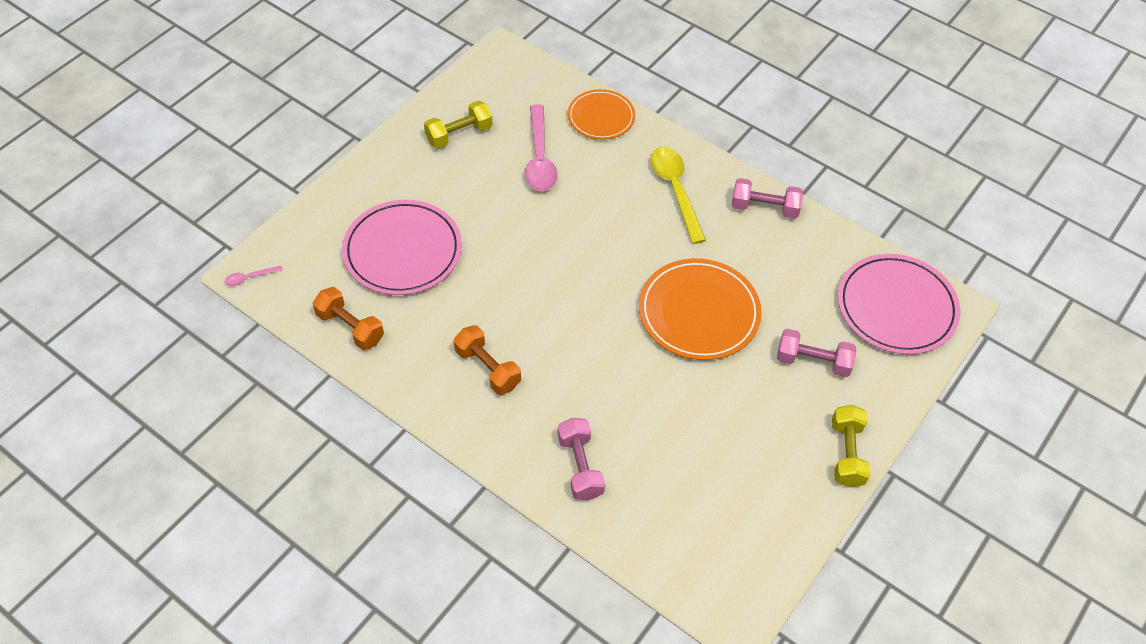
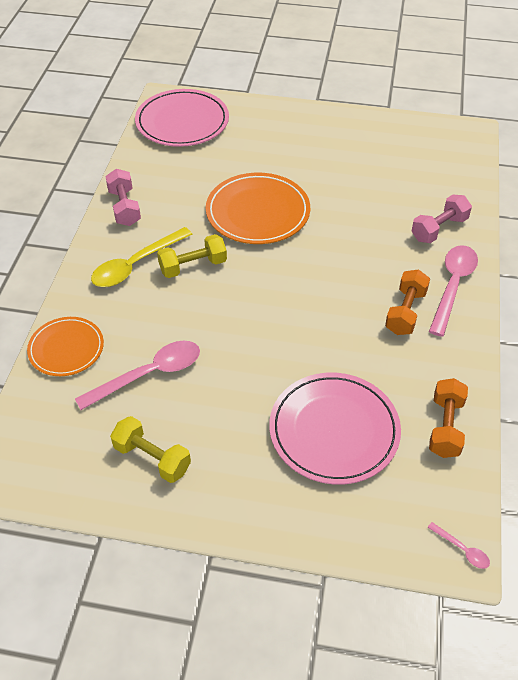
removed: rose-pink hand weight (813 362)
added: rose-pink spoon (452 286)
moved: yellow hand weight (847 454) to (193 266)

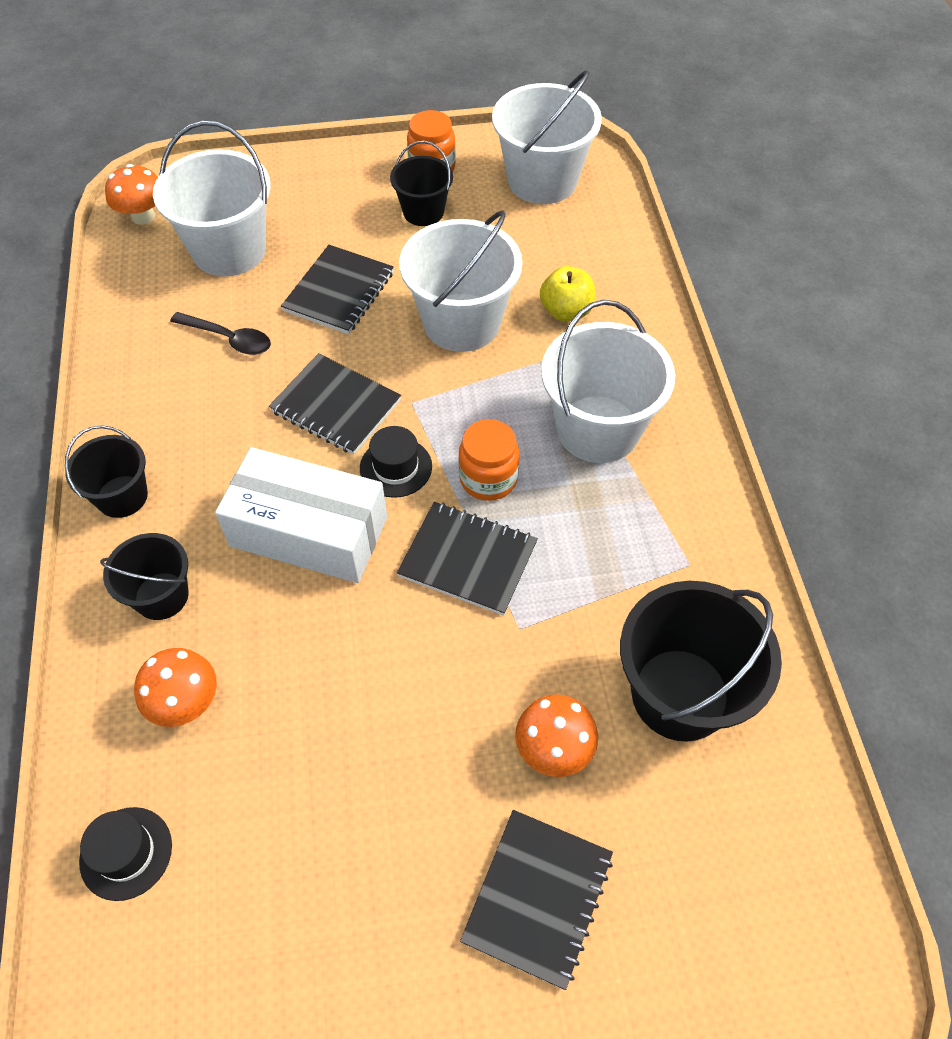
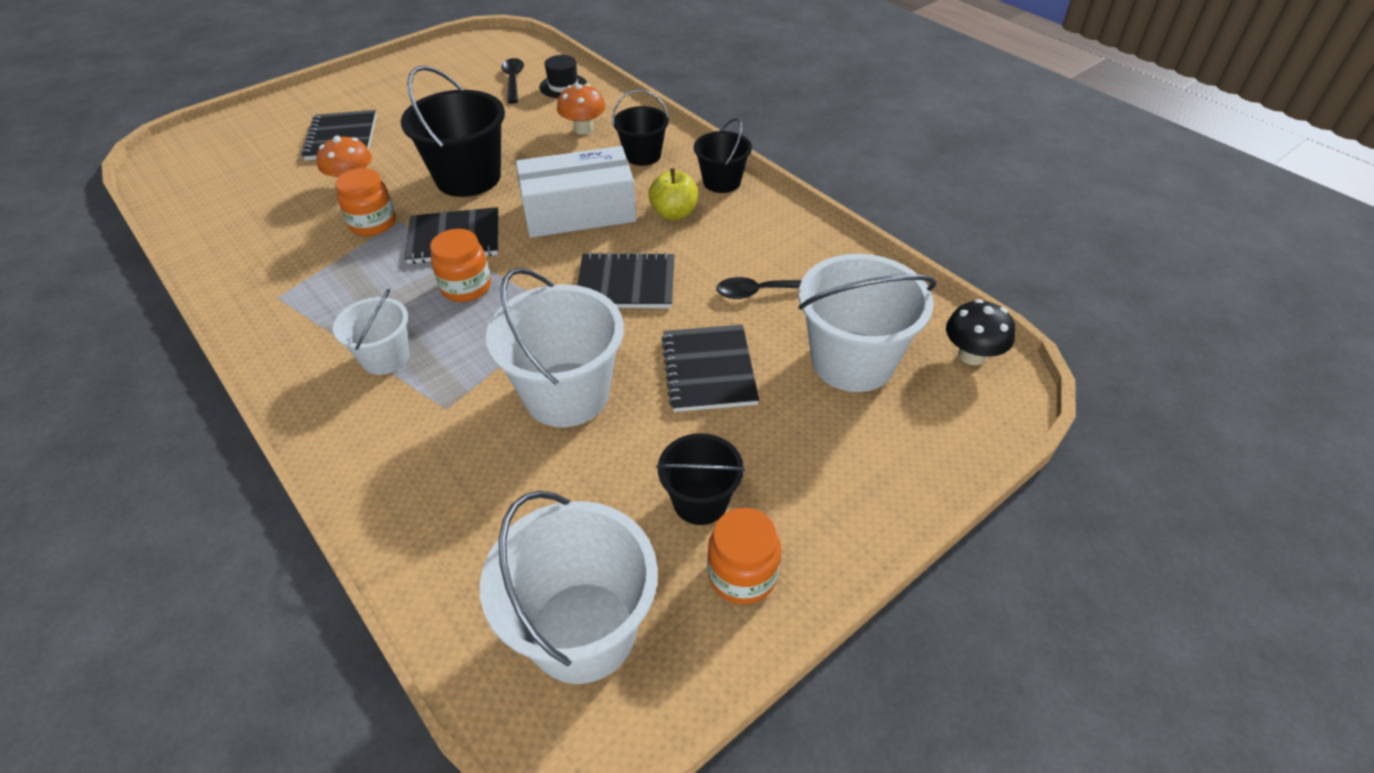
removed: ebony top hat (396 467)
added: orange-coloured jar (373 223); ebony spoon (513 81)
moved: yellow apple fruit (566 311) to (674 213); ebony pail (680 694) to (468 178)
recoloured: orange-coloured toadstool (143 216) to ebony toadstool (972 355)
resized: white pail (598 429) = (385 357) x0.58

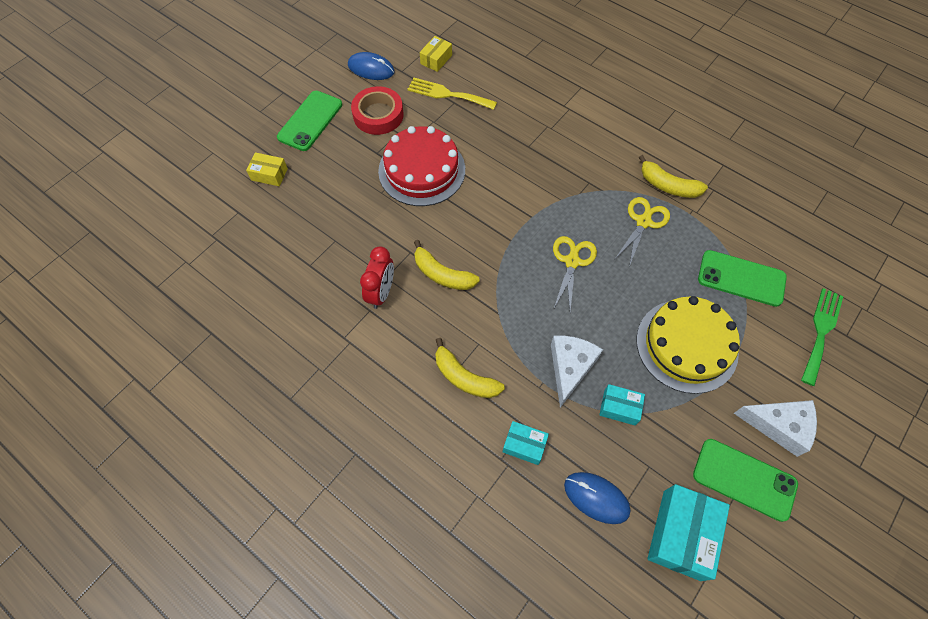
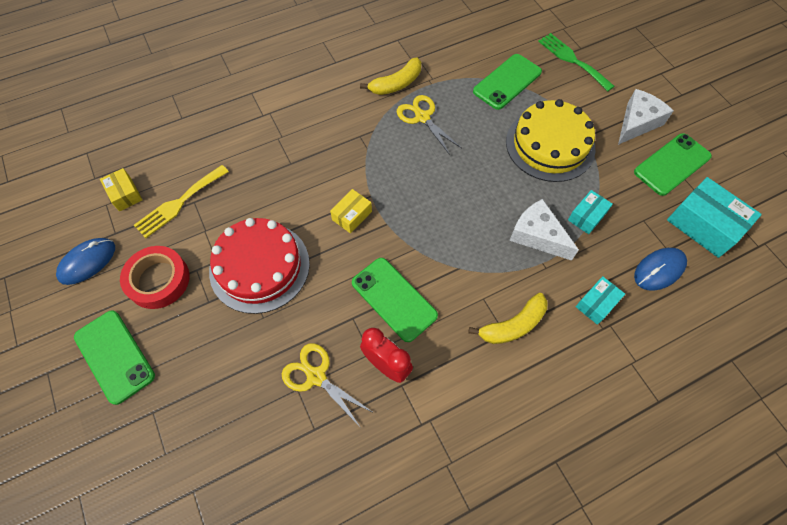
moved: yellow parcel (269 174) to (352 215); yellow shears (572 261) to (316 376)
replaced: yellow banana fruit (442 274) to leaf-green mobile phone (394 299)

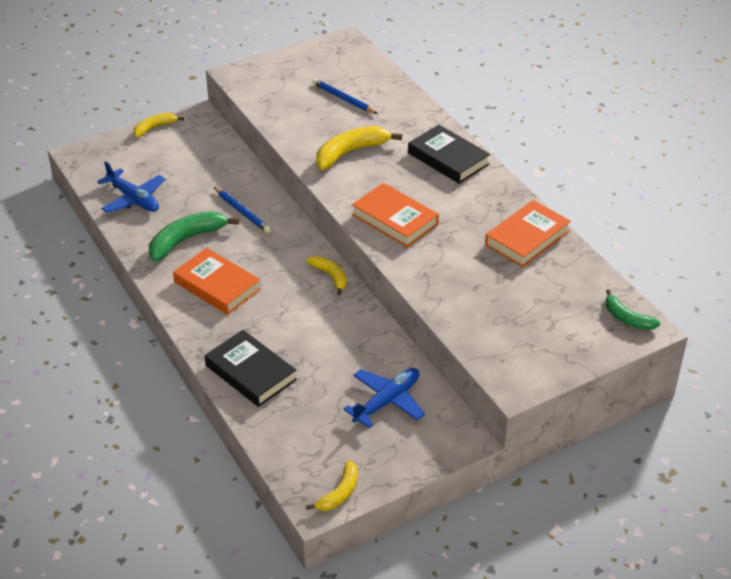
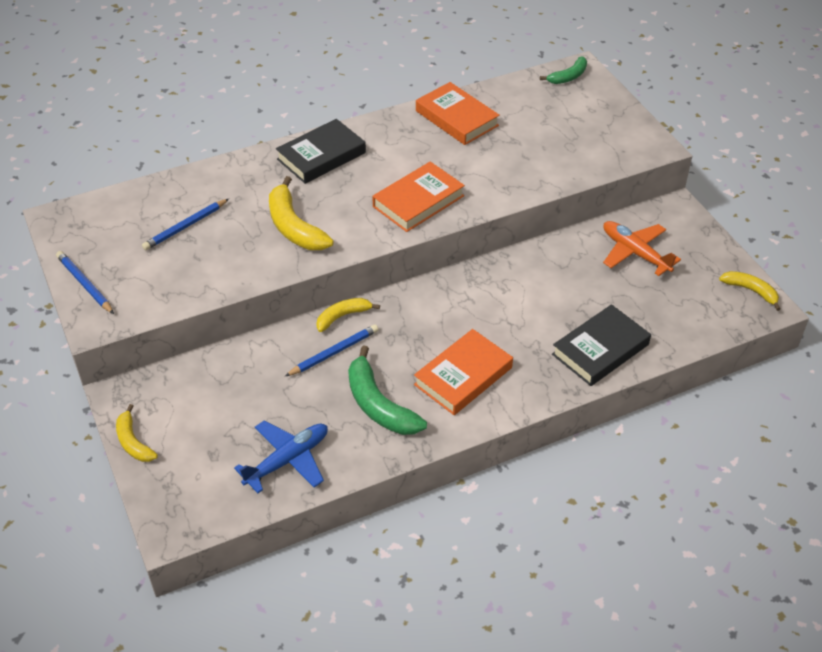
added: royal blue pencil (84 284)
moved: yellow banana fruit (330 276) to (342 316)
recoloured: royal blue plane (387 401) to orange-coloured plane (635 253)

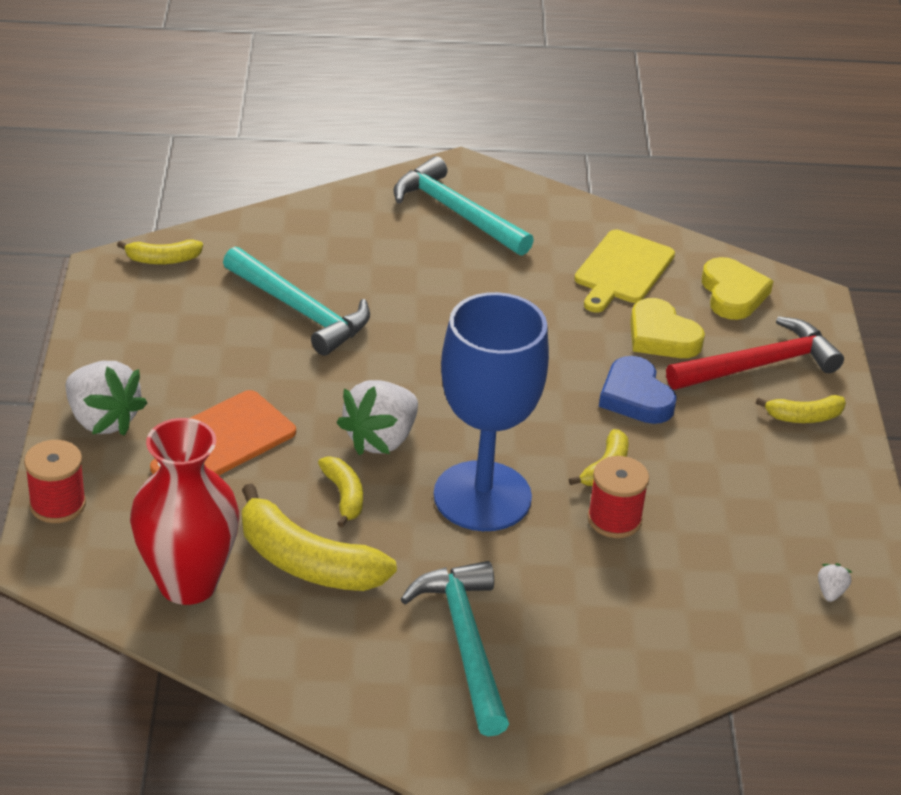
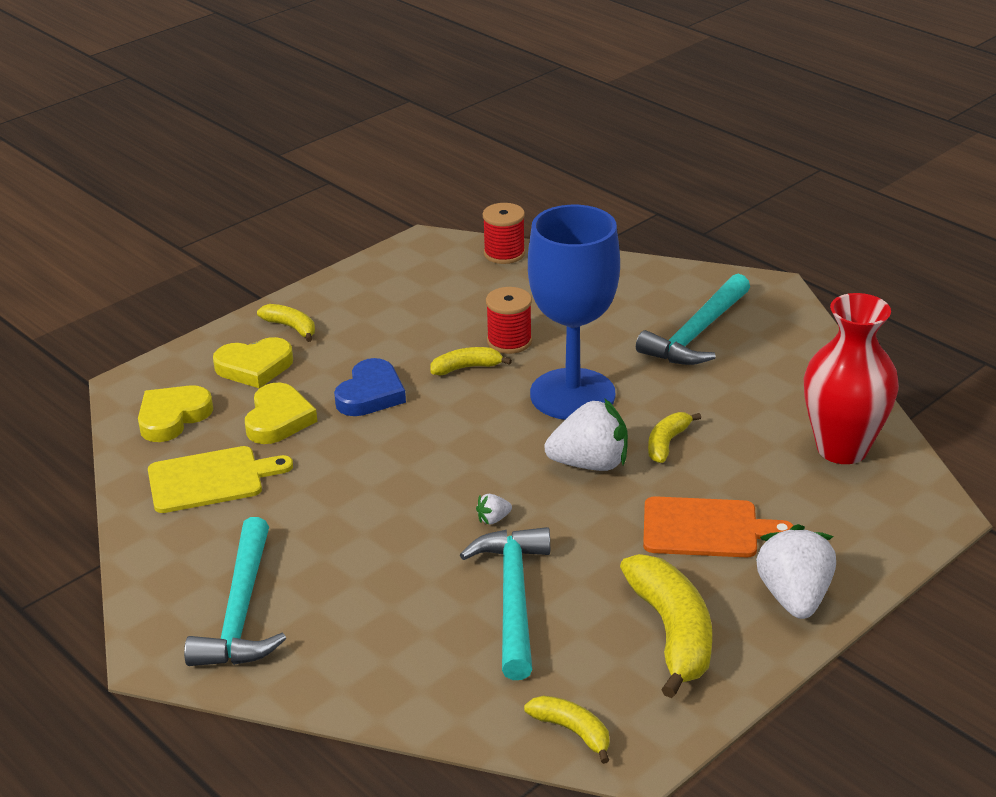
moved: crimson spool (57 504) to (504 253); yellow banana fruit (307 562) to (672 633); white strawberry (830 592) to (493 519)
replaced: crimson claw hammer (759 365) to yellow love heart (254 367)

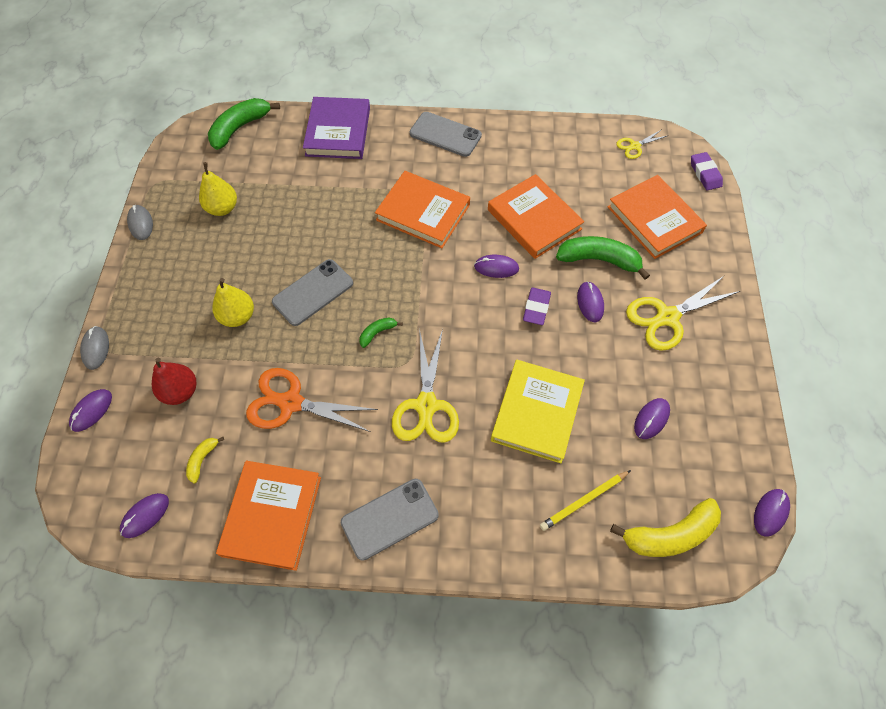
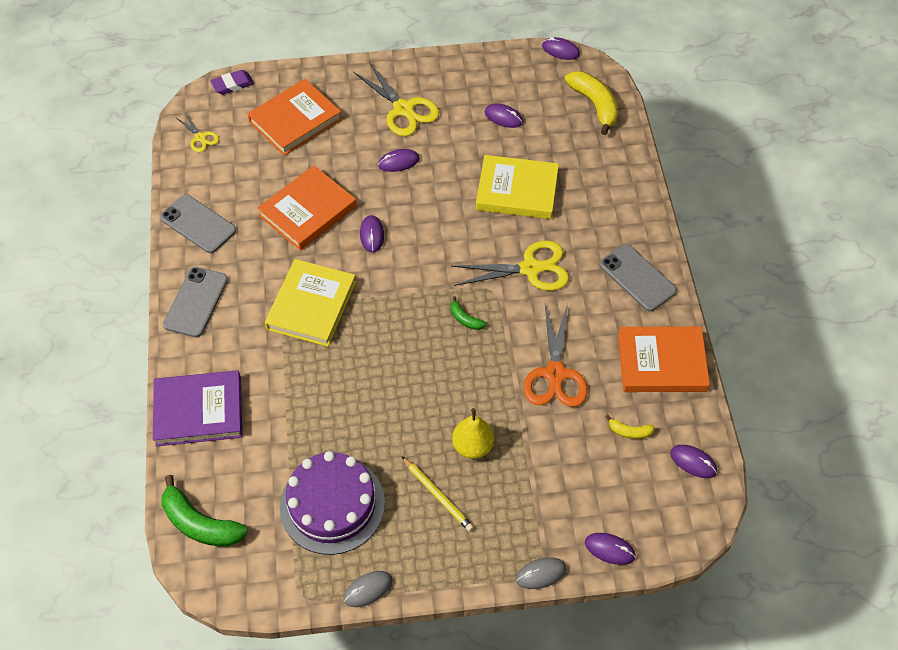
removed: crimson toy pear (180 391); royal purple gum eraser (536 308); leaf-green banana fruit (599 260)
moved: ash-grey mobile phone (313 292) to (198 224); yellow pencil (584 501) to (437 495)
replaced: yellow toy pear (222 208) to royal purple gateau (332 504)
recoloured: orange-coloured book (423 212) to yellow book (311 305)

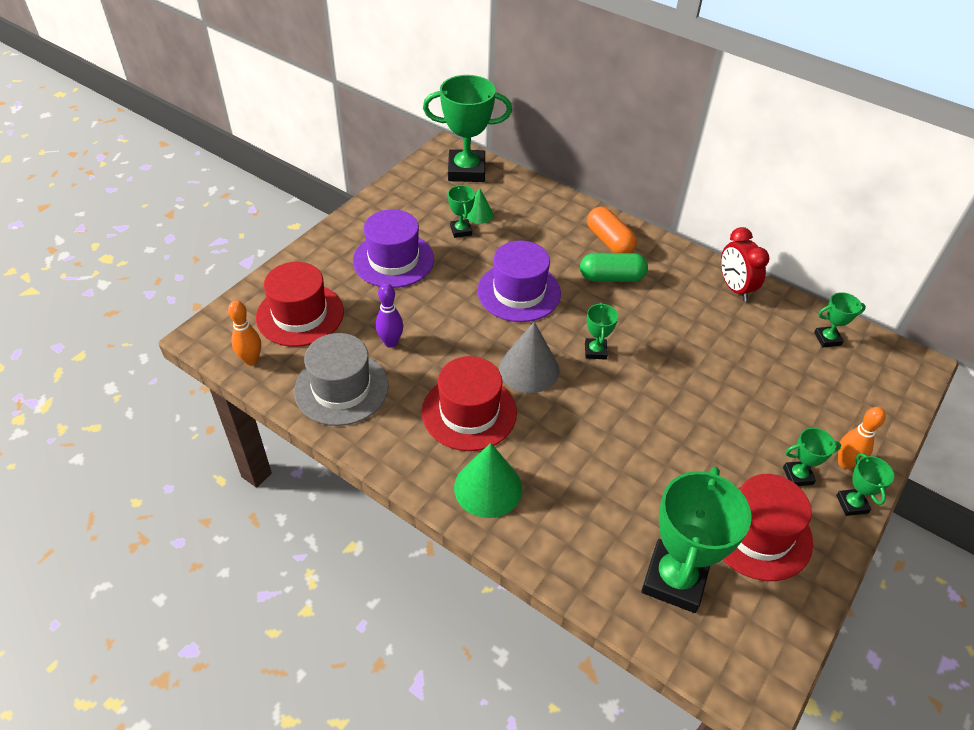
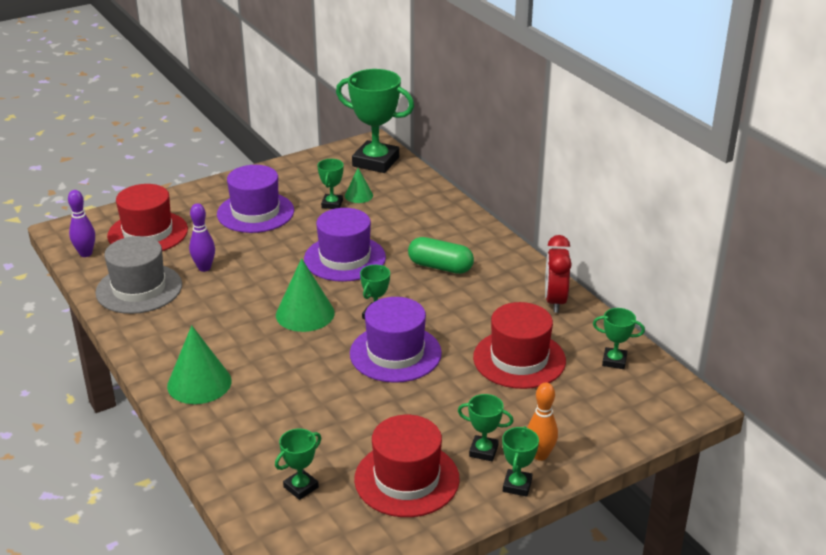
removed: orange-coloured pill (609 241)
added: royal purple top hat (395 353)
moved: crimson top hat (469 412) to (519 359)
recoloured: orange-coloured bowling pin (251 360) to royal purple bowling pin (86 253); ash-grey cone shape (529 369) to leaf-green cone shape (305 314)
resized: leaf-green prize cup (674 579) = (301 487) x0.47

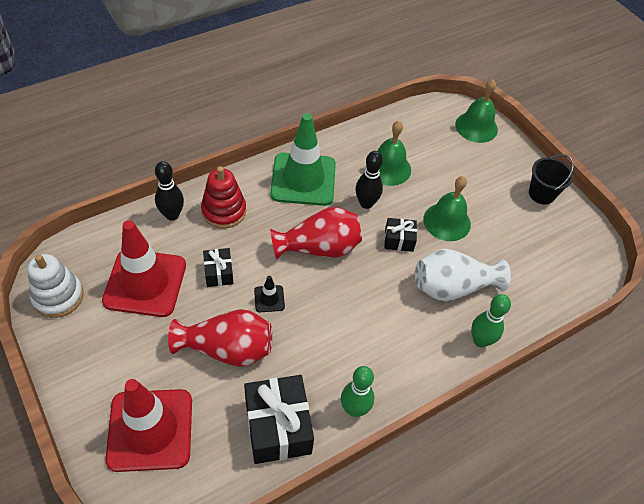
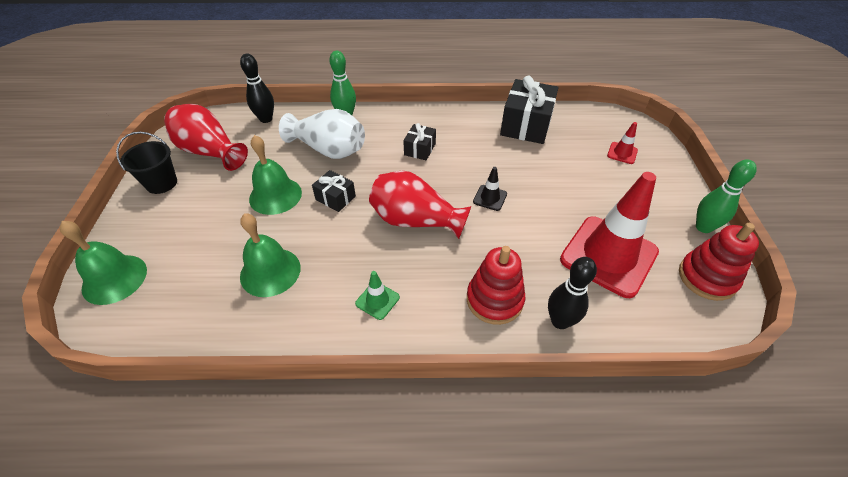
moved: crimson flower vase (227 349) to (210 152); ebony present (218 273) to (420 149); leaf-green bowling pin (354 409) to (703 227); ebony bowling pin (366 203) to (266 119)
recoloured: white stacking rings (58 296) to crimson stacking rings (707 277)
resized: crimson safety cone (150 430) = (622 153) x0.41; leaf-green safety cone (303 179) = (377 300) x0.41

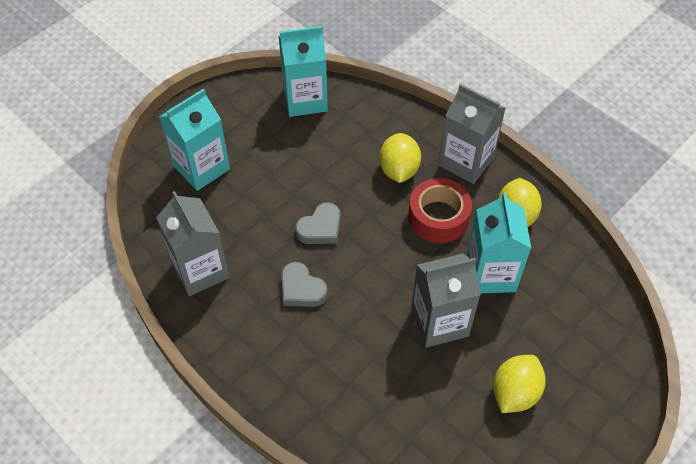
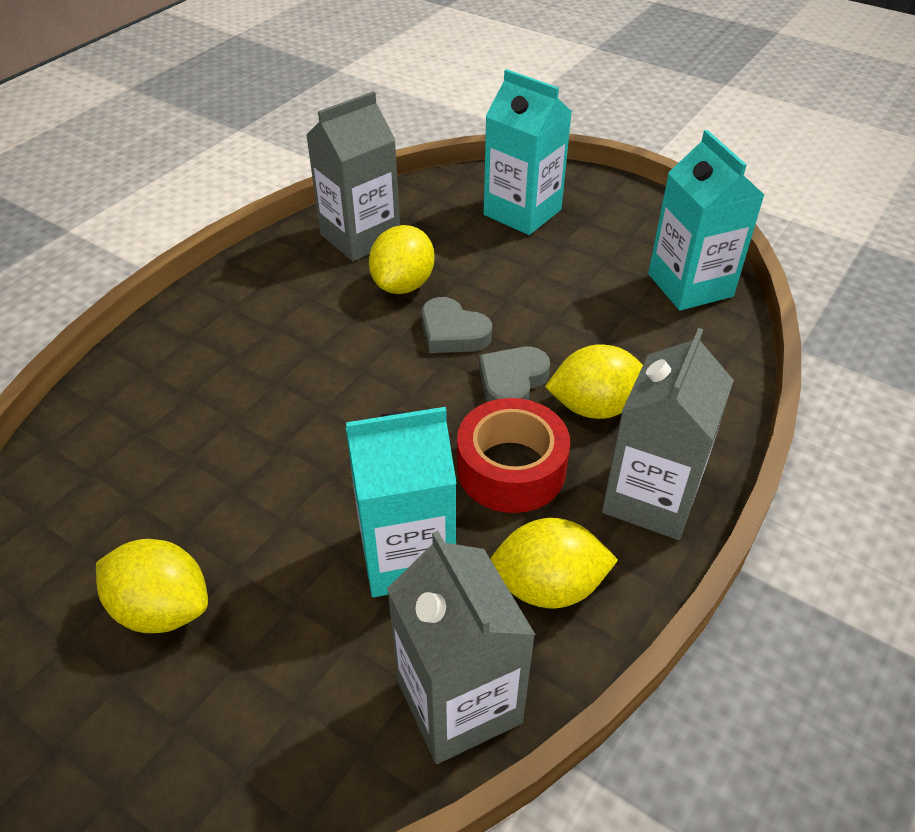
added: yellow citrus fruit (403 284)
moved: ash-grey love heart (301 289) to (512 382); ash-grey juice carton (439 322) to (459 702)

